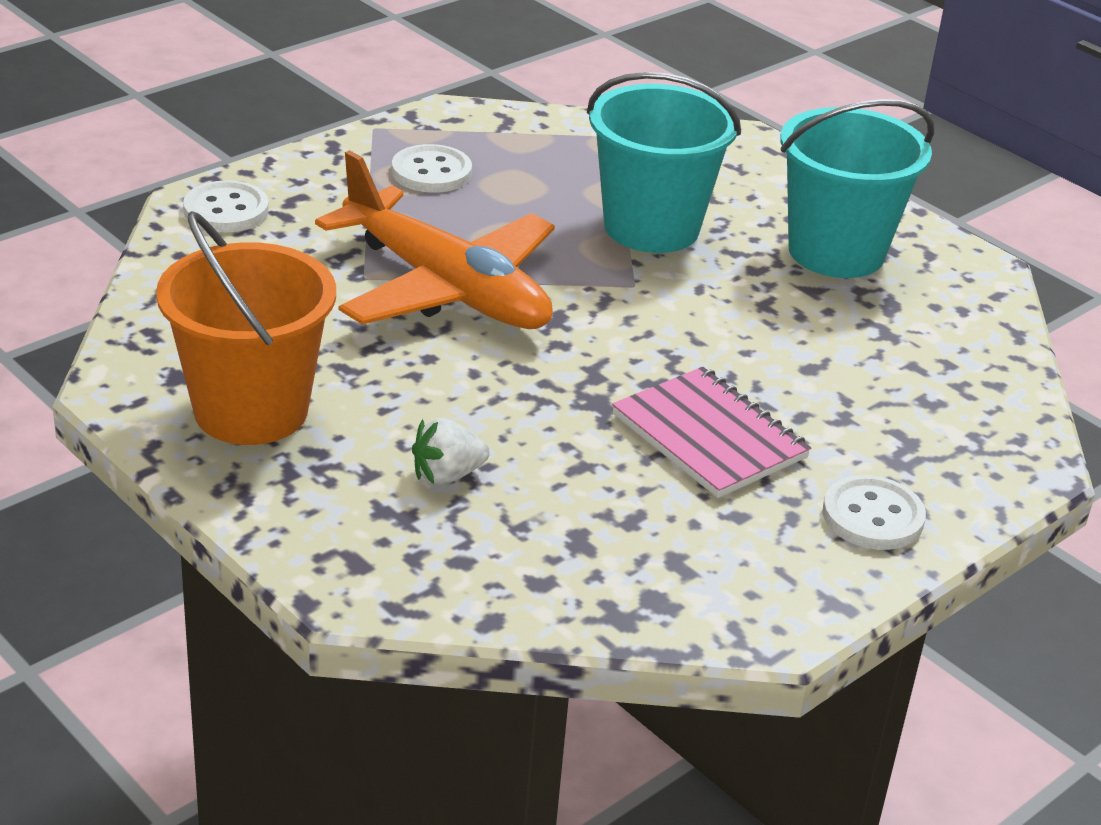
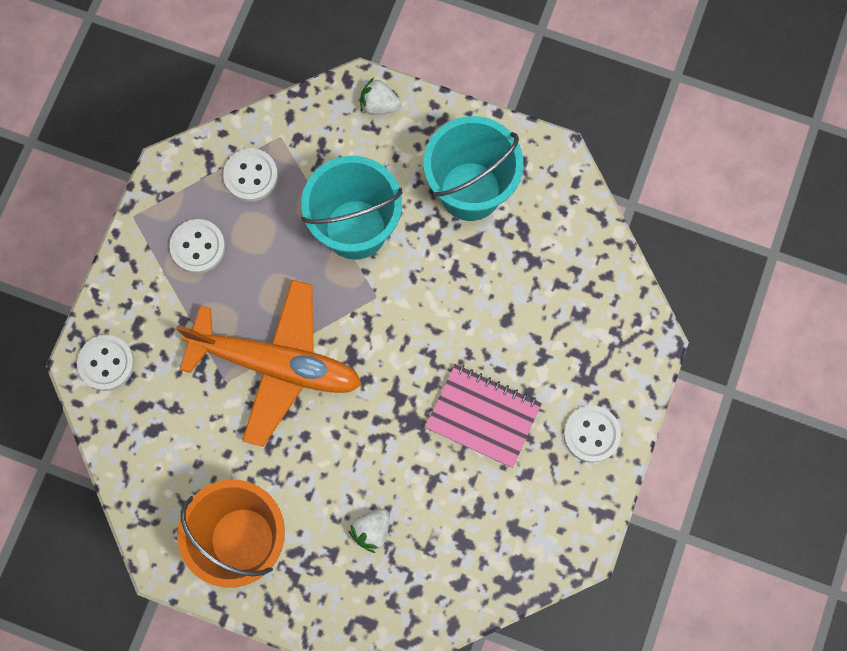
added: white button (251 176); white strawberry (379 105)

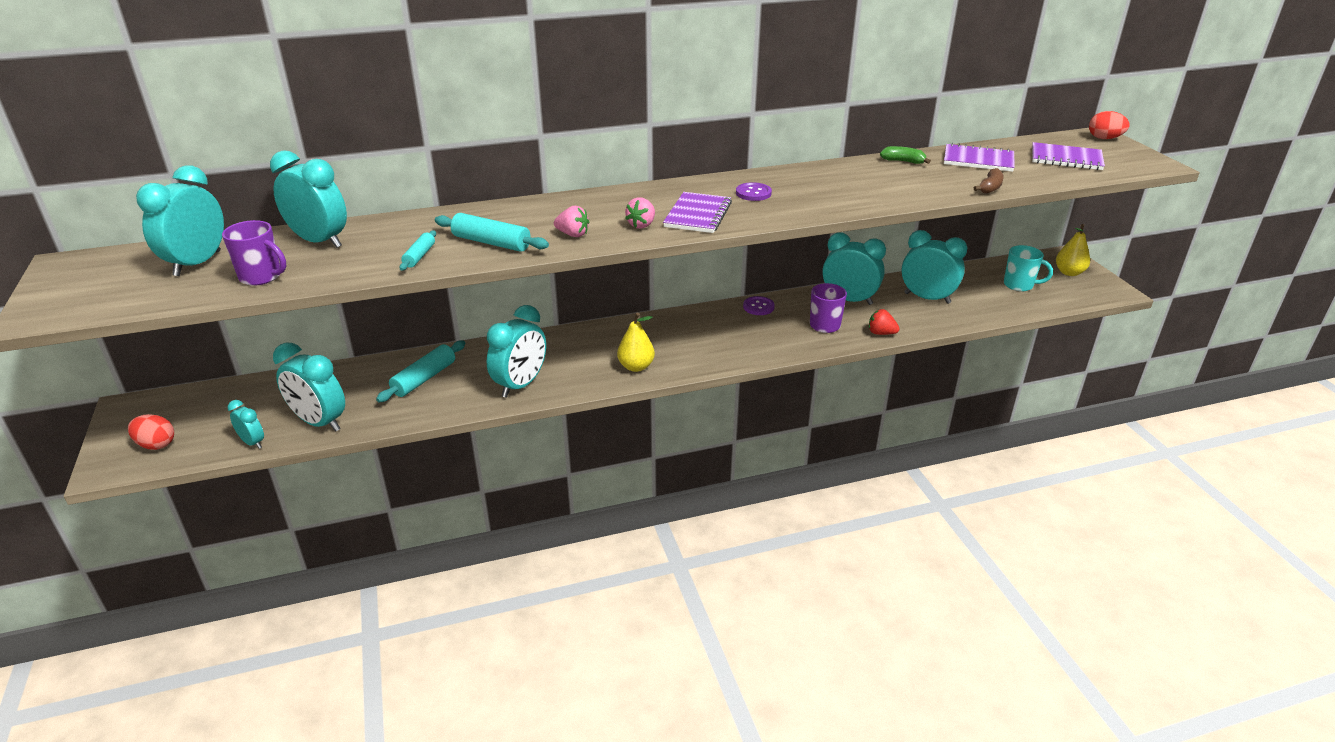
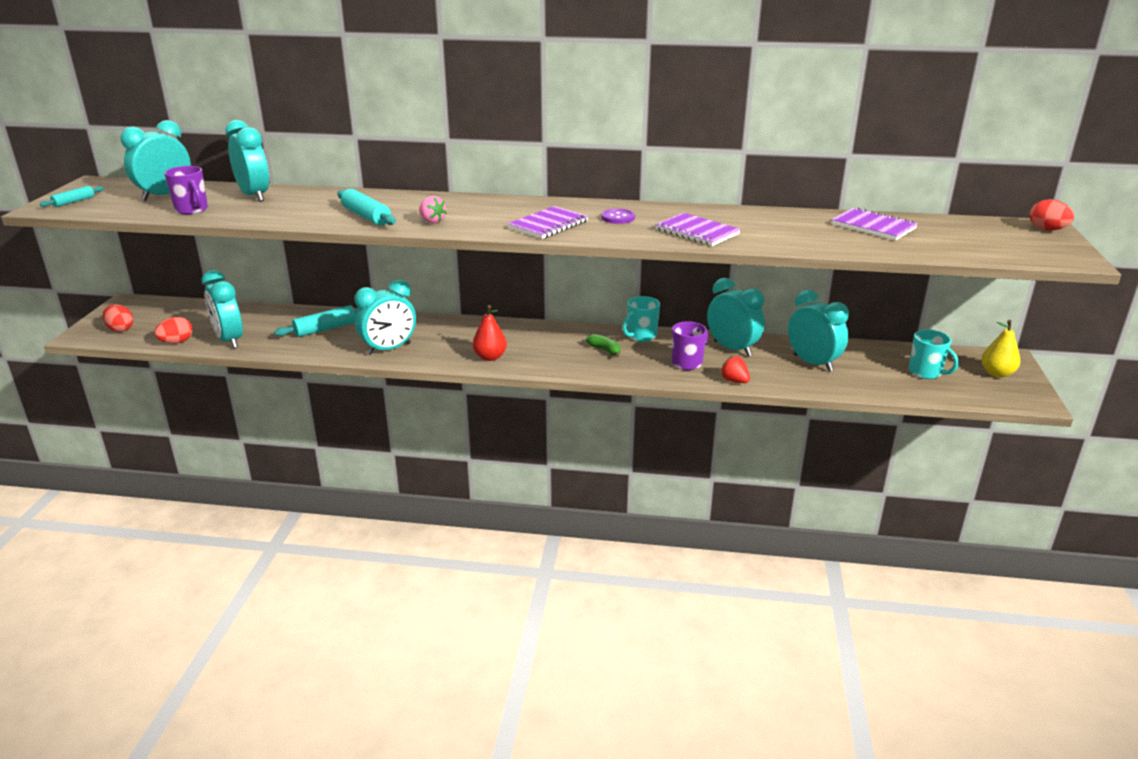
removed: rose-pink strawberry (642 225); russet banana fruit (990 188)
moved: teal dough roller (419 256) to (74 201); leaf-green banana fruit (903 161) to (605 350); royal purple notepad (1066 159) to (697 232)
replaced: teal bedside clock (253 442) to crimson egg shape (177 342); royal purple button (758 307) to teal coffee mug (641 336)
recoloured: yellow toy pear (636 367) to crimson toy pear (490 357)

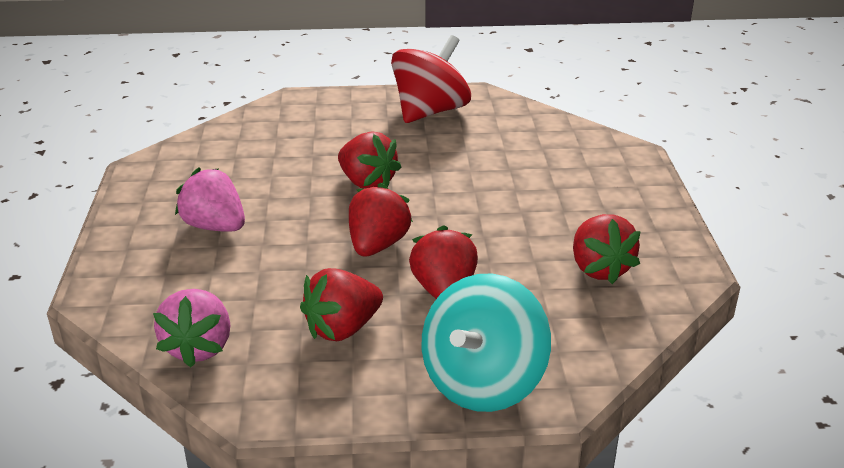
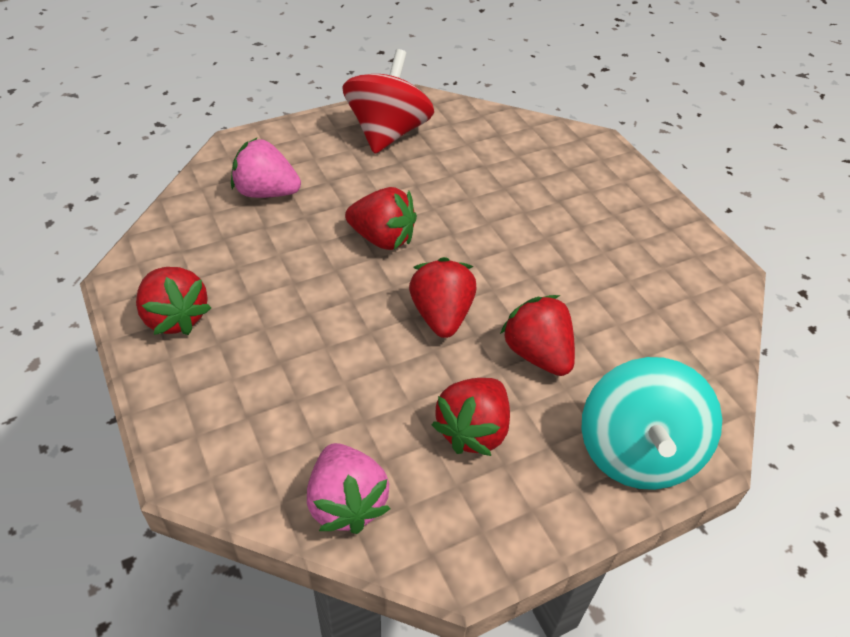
moved: rose-pink strawberry (215 226) to (266 192); crimson strawberry (599 269) to (175 317)

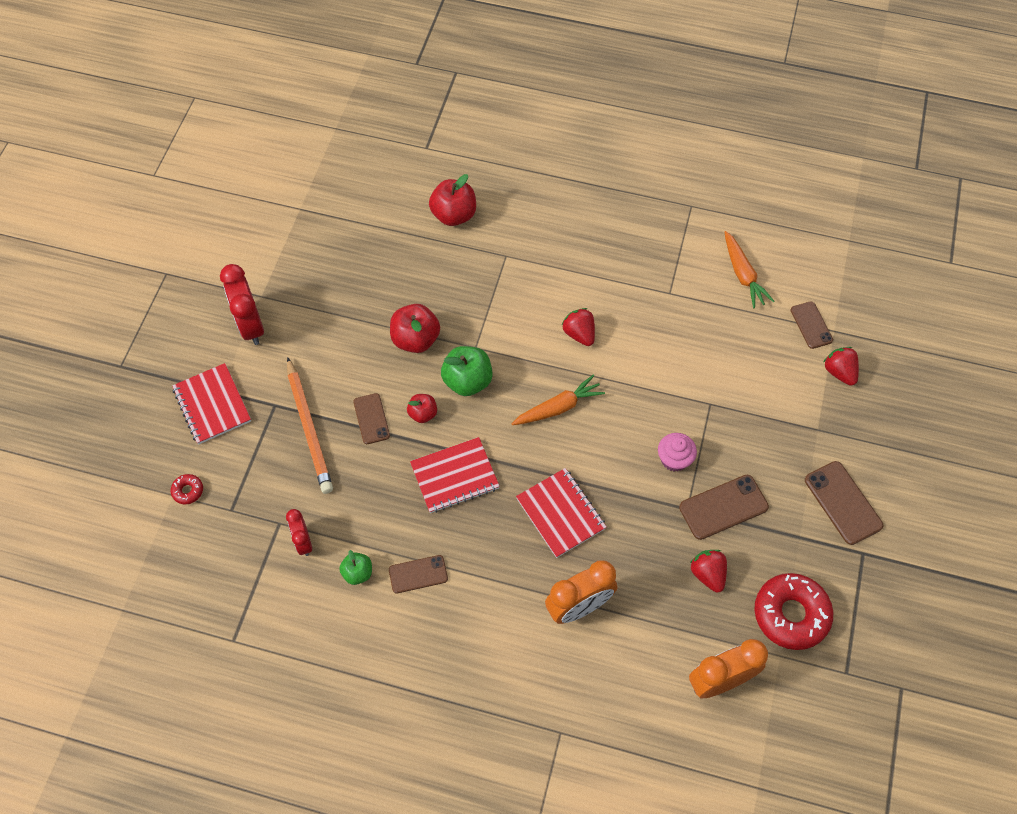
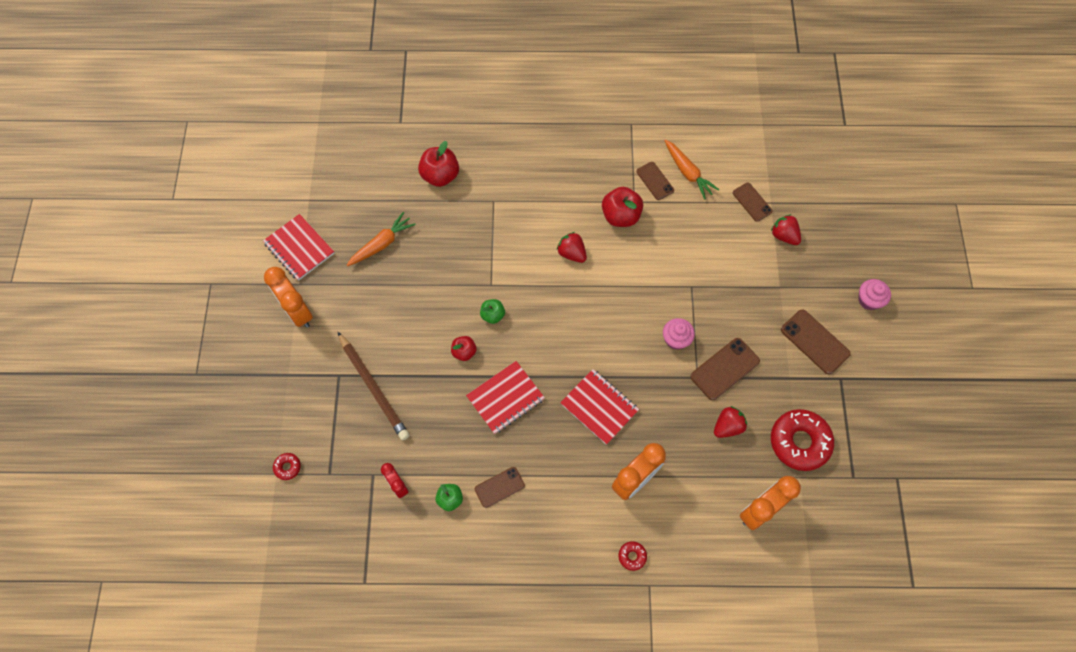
added: crimson donut (632 556); rose-pink fairy cake (869 300)
moved: crimson notepad (212 405) to (299 248); russet mobile phone (371 419) to (655 181); crimson apple fruit (415 339) to (620 216); orange-coloured toy carrot (558 407) to (382 244)
recoloured: crimson bedside clock (250 325) to orange-coloured bedside clock (297 312); orange-coloured pencil (309 428) to russet pencil (373 388)
turned: crimson strawberry (708 574) = (727 426) 90 degrees clockwise
resized: leaf-green apple fruit (467 381) = (492 315) x0.58

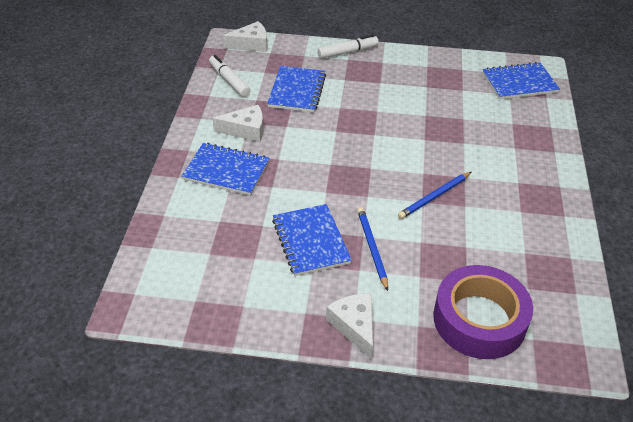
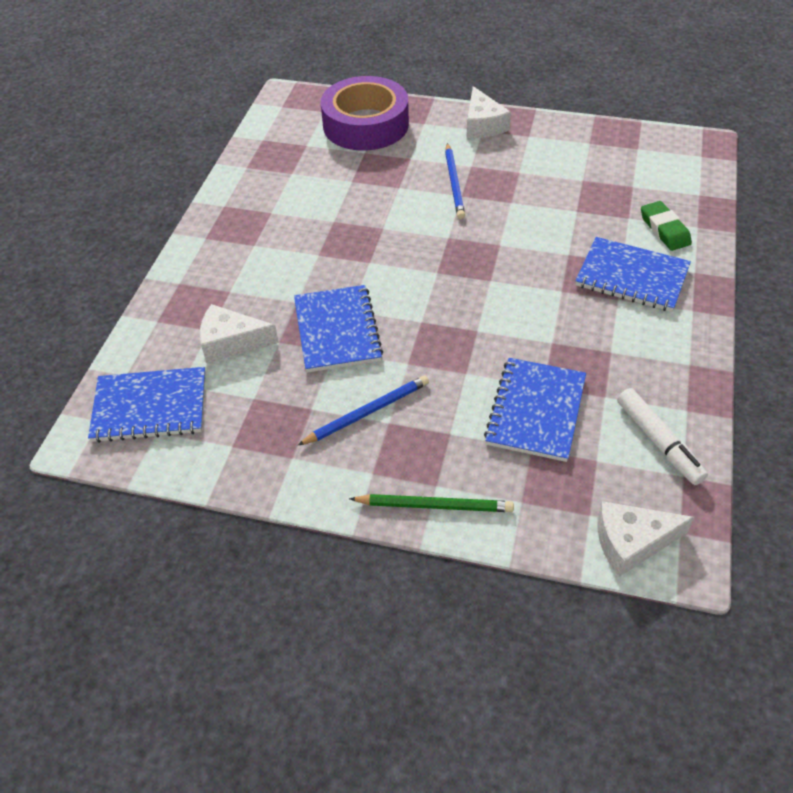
added: leaf-green gum eraser (664 229)
moved: white cheese wedge (245 130) to (231 342); royal blue notepad (311 241) to (337 330); royal blue pencil (434 197) to (367 412)
replaced: white marker pen (347 52) to leaf-green pencil (434 505)

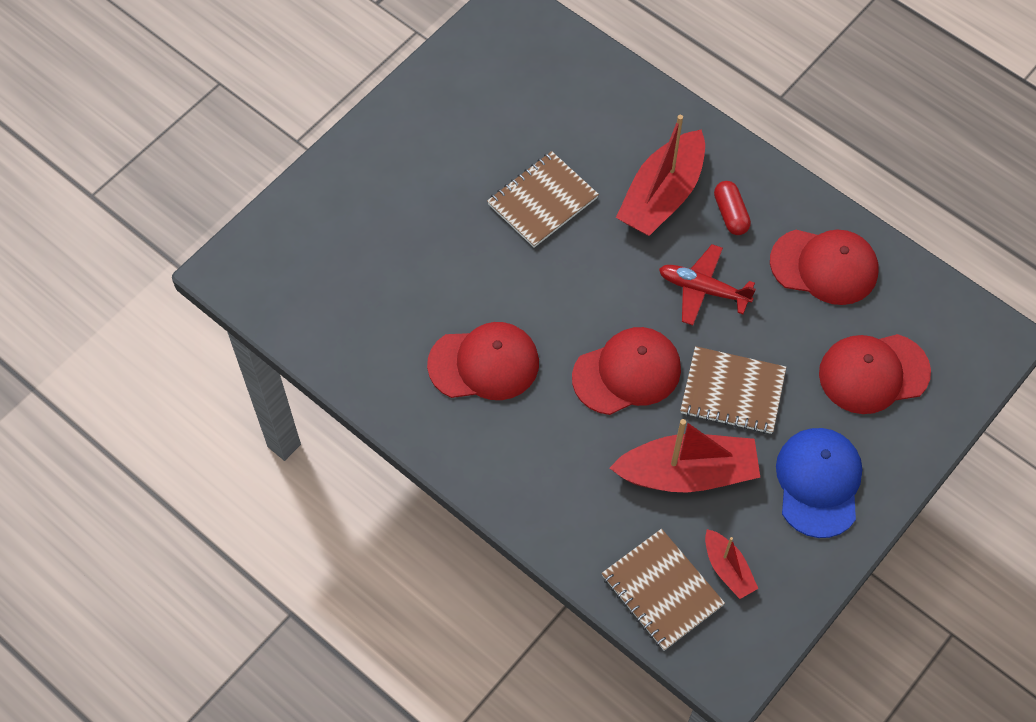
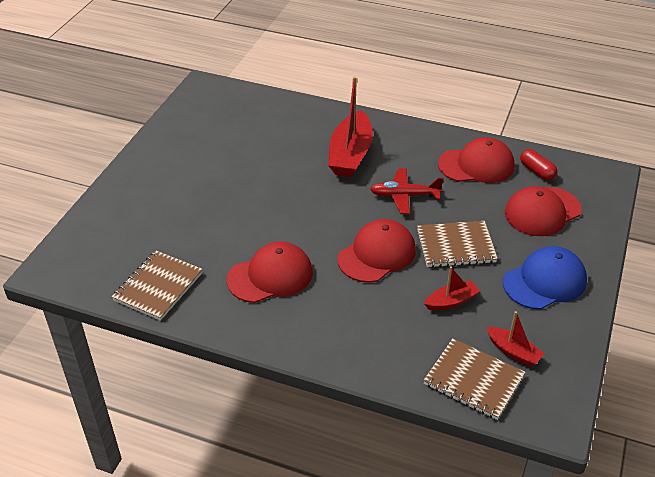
moved: russet notepad (542 201) to (158 287); crimson pill (730 214) to (537 171)
turned: royal blue baseball cap (818 483) = (544 281) 75 degrees clockwise
resized: crimson sailboat (687 473) = (451 301) x0.51

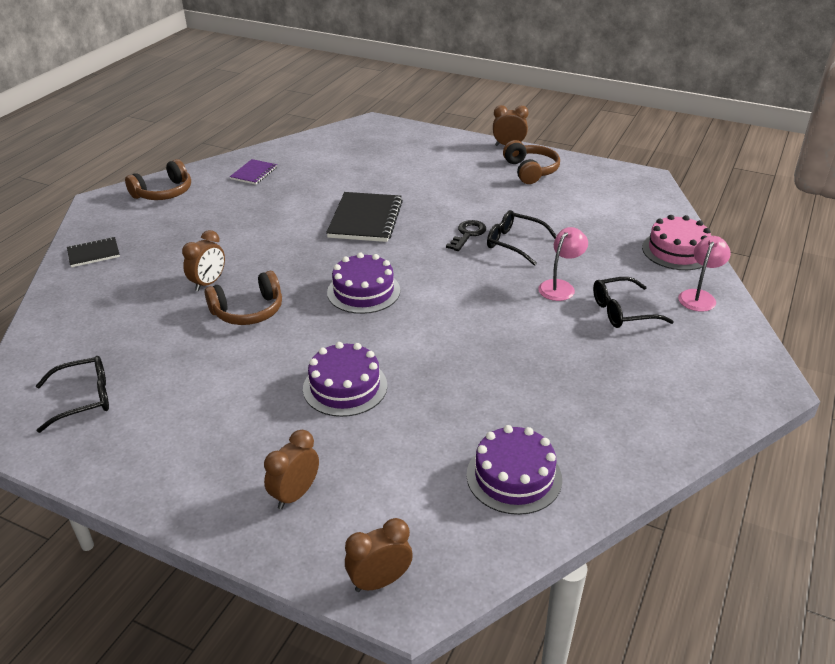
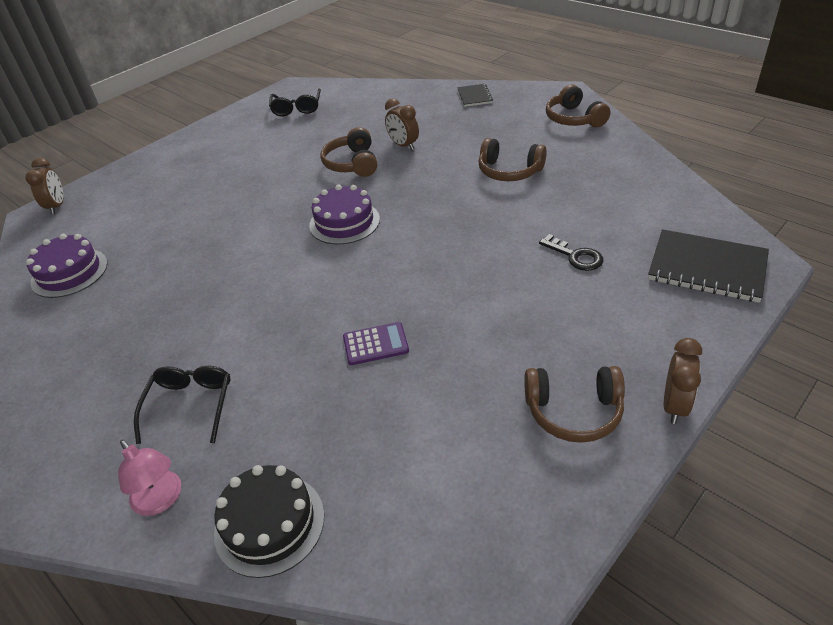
removed: royal purple notepad (254 173); russet bedside clock (295 494); royal purple gateau (345 387); rose-pink lamp (560 286)
added: russet headset (509 171)
moved: ebony notepad (365 219) to (707 268); ebony latchkey (467 234) to (575 256)
replaced: ebony glasses (514 243) to royal purple calculator (375 344)
recoloured: rose-pink gateau (677 251) to ebony gateau (269 524)

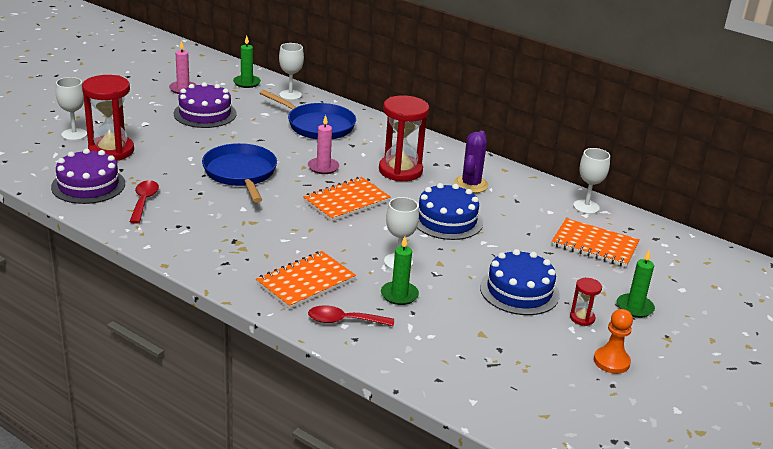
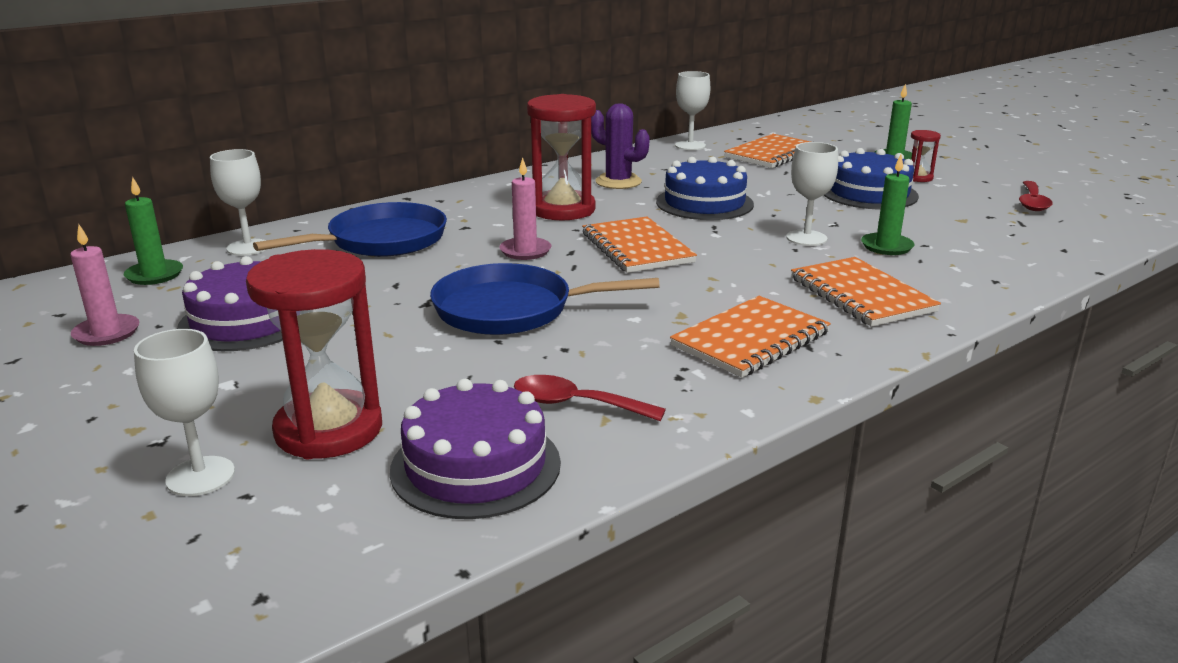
removed: orange-coloured game pawn (611 361)
added: orange-coloured notepad (750 339)
moved: crimson spoon (344 321) to (1032 202)

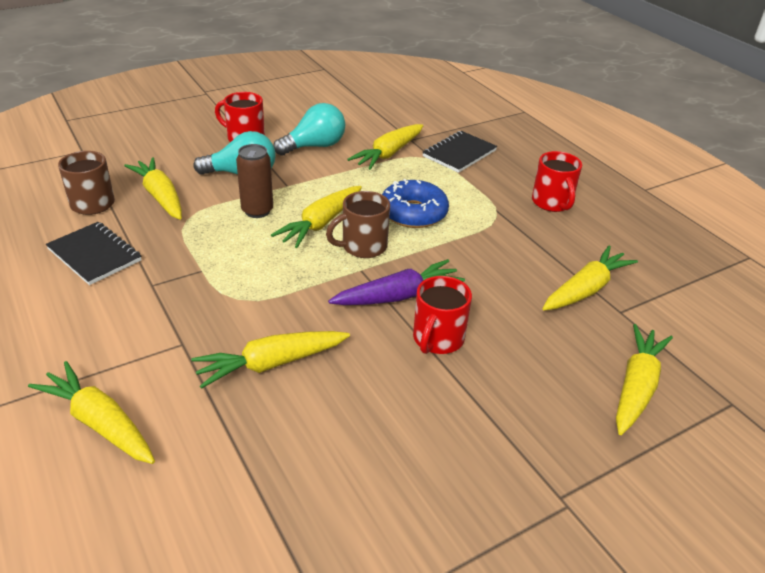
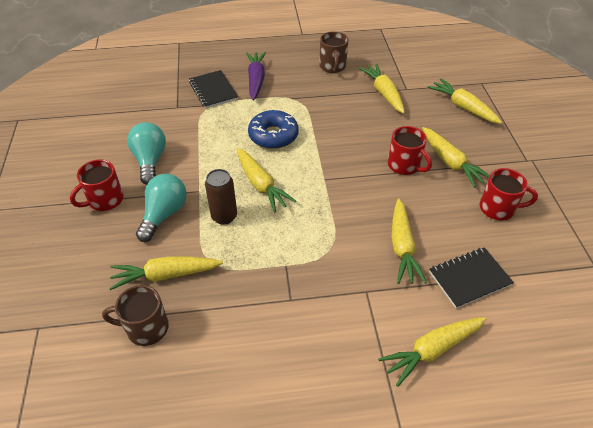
moved: ebony notepad (94 255) to (469 278); russet coffee mug (363 246) to (332 66); royal purple toy carrot (397 296) to (256 80); yellow toy carrot (388 154) to (450 162); crimson coffee mug (552 203) to (498 208)

